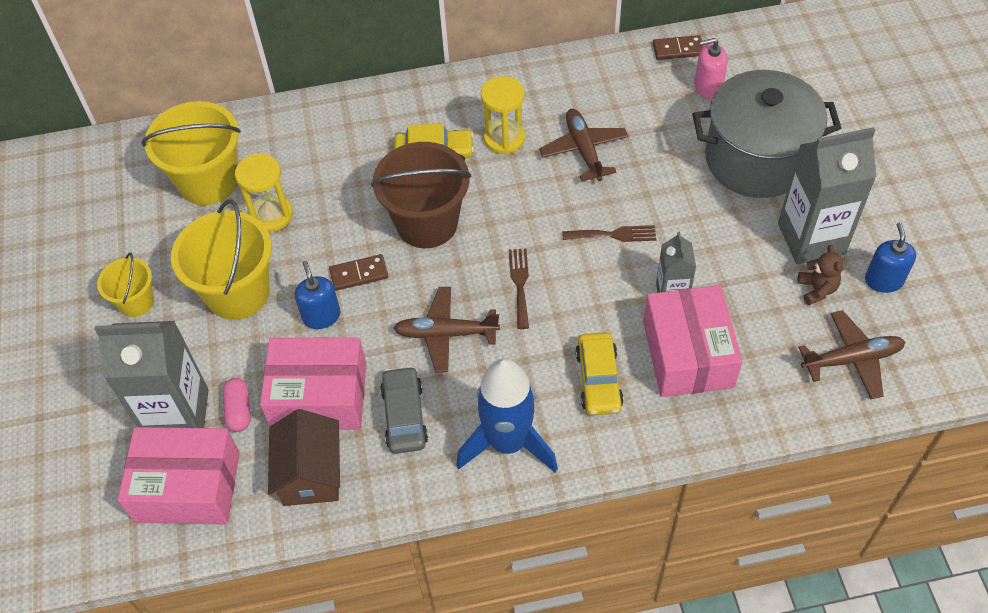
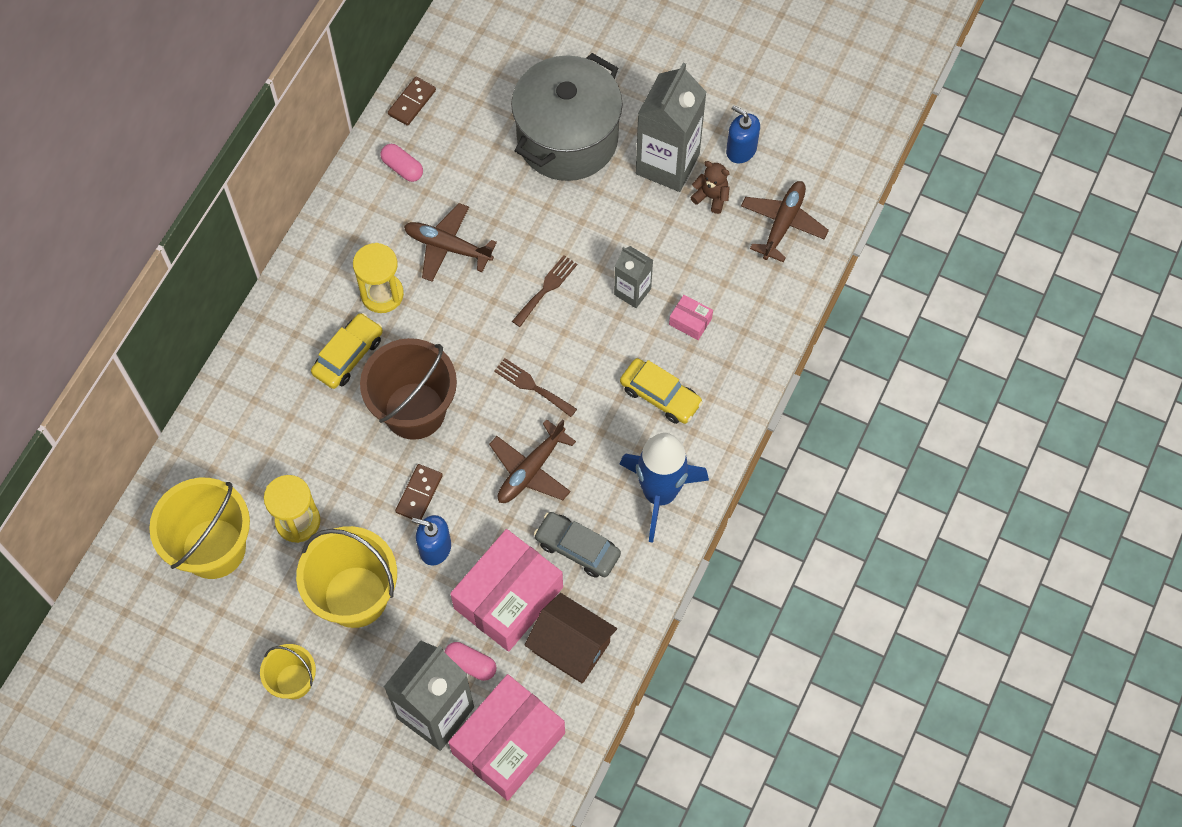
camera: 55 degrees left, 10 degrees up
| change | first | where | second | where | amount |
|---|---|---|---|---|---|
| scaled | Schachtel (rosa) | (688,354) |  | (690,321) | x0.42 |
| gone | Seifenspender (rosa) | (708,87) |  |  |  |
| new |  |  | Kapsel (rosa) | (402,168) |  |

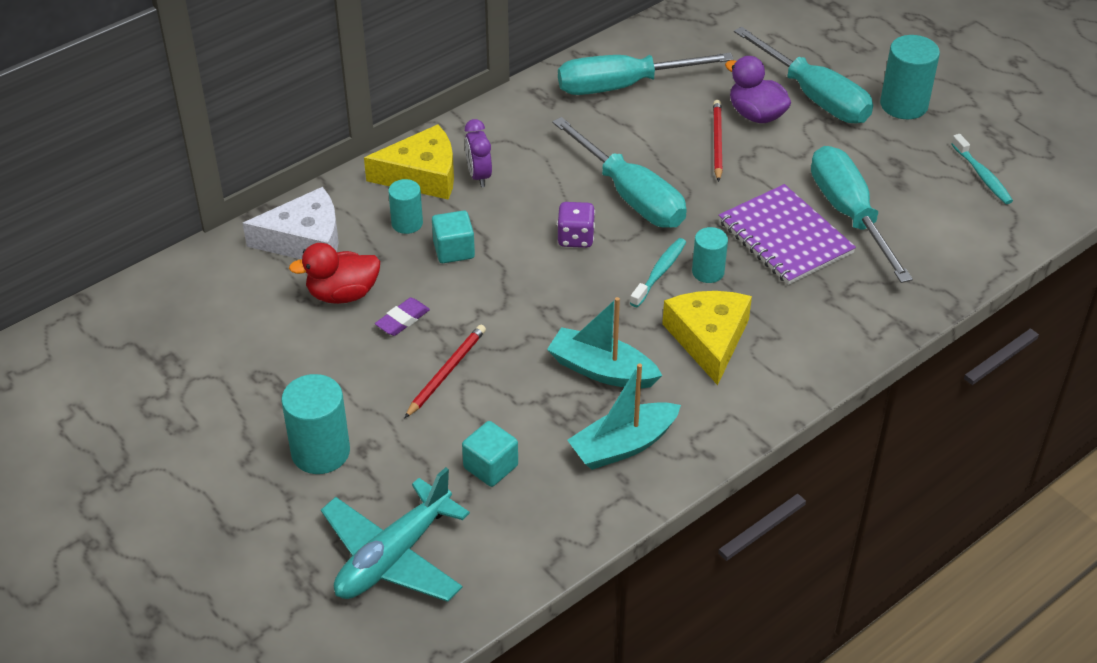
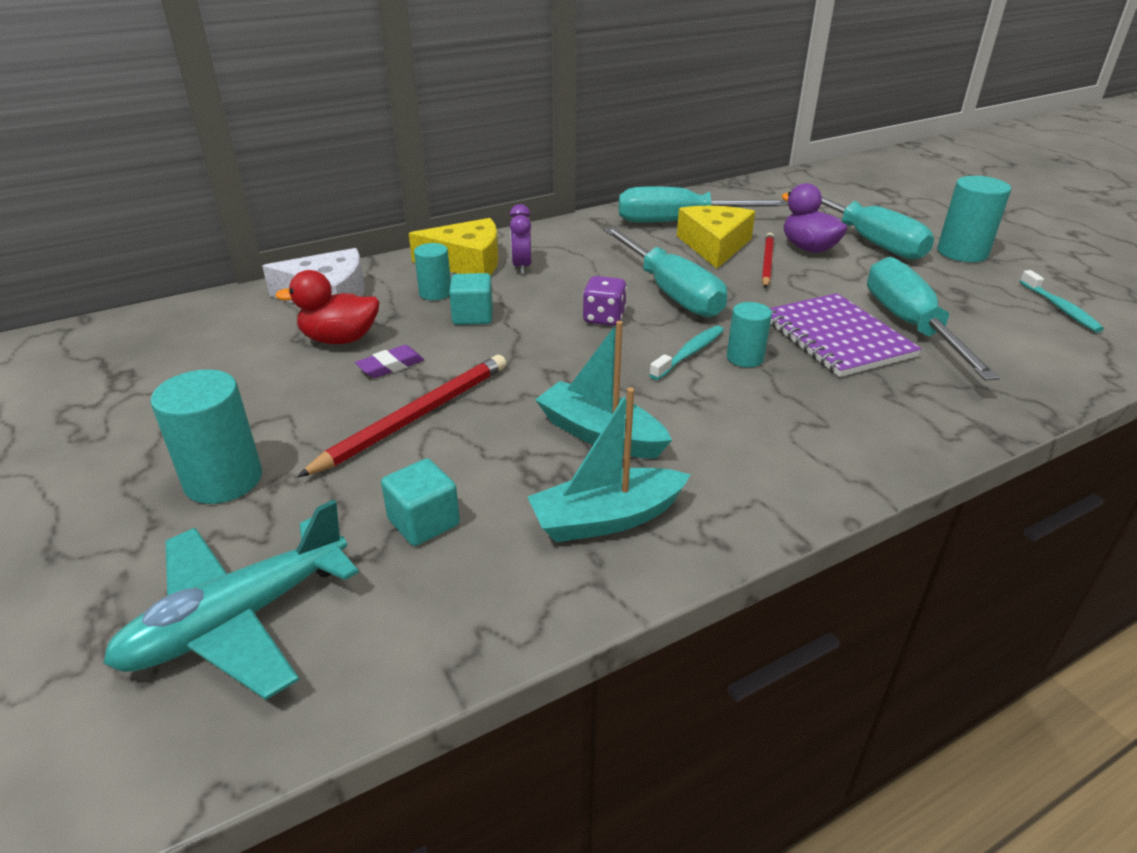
camera: 10 degrees right, 10 degrees down
| change | first | where | second | where | amount |
|---|---|---|---|---|---|
| scaled | Bleistift (rot) | (446,372) |  | (415,417) | x1.52 |
| shifted | Käse (gelb) | (708,339) |  | (714,245) |  |

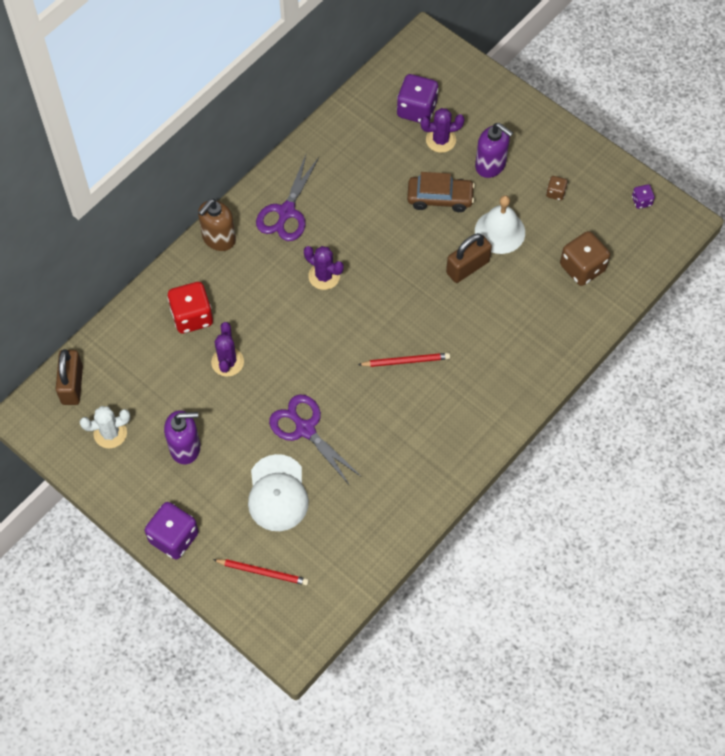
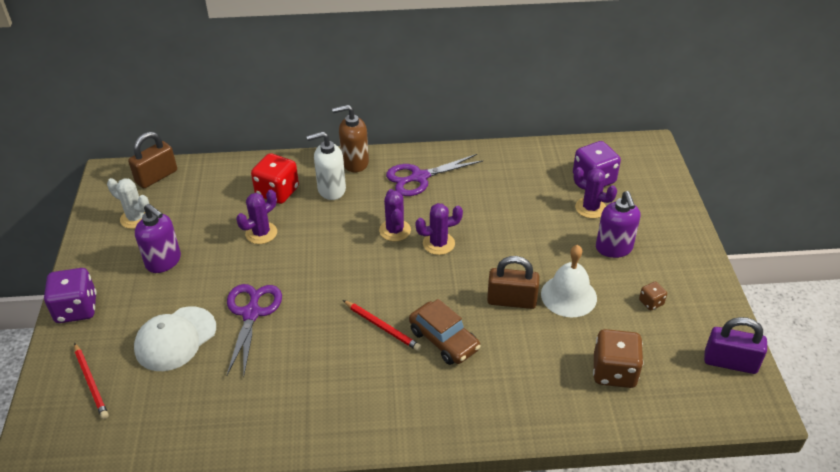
camera: 45 degrees right, 20 degrees down
| change | first | where | second | where | amount |
|---|---|---|---|---|---|
| shifted | Auto (braun) | (440,198) |  | (444,340) |  |
| swapped | Spielwürfel (lila) | (641,201) | Vorhängeschloss (lila) | (730,362) |  |
| new |  |  | Seifenspender (weiß) | (331,189) |  |
| new |  |  | Kaktus (lila) | (438,243) |  |

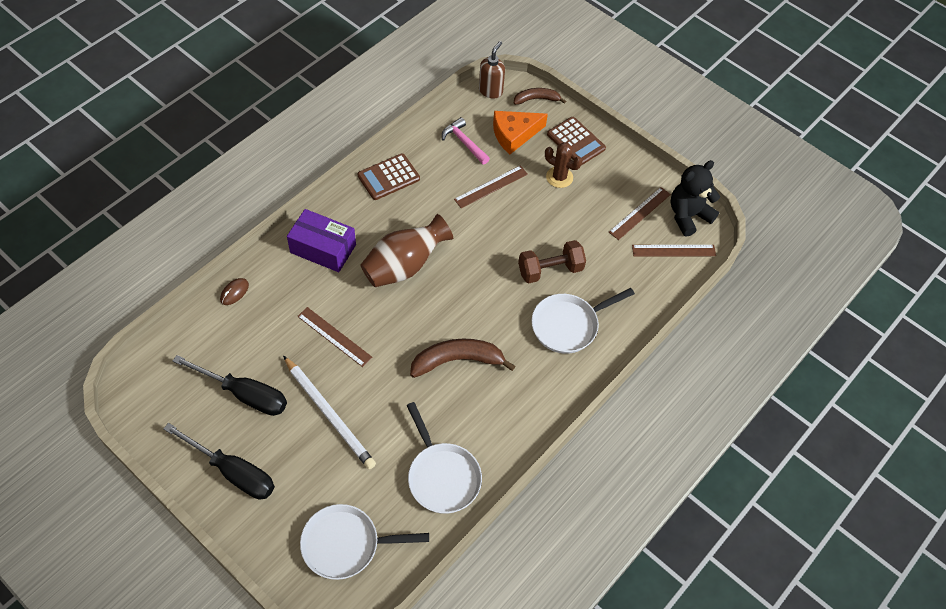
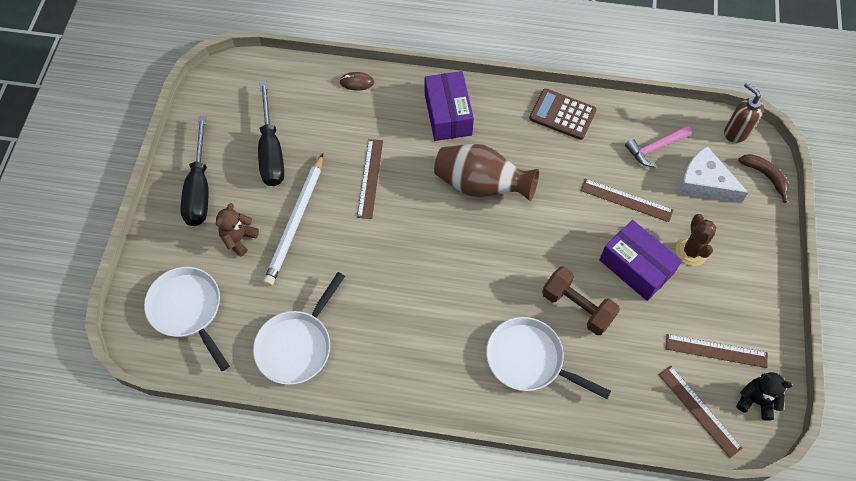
camera: 60 degrees right, 5 degrees up
| change | first | where | second | where | amount |
|---|---|---|---|---|---|
| gone | Banane (braun) | (457,360) |  |  |  |
| rotated | Hammer (rosa) | (464,142) |  | (655,148) | 135 degrees counterclockwise |
| rotated | Seifenspender (braun) | (491,91) |  | (736,132) | 120 degrees counterclockwise |
| repainted | Käse (orange) | (514,134) | Käse (weiß) | (704,183) |  |
| gone | Taschenrechner (braun) | (576,141) |  |  |  |
| scaled | Teddybär (schwarz) | (688,216) |  | (756,401) | x0.64 |
| new |  |  | Teddybär (braun) | (239,239) |  |
| new |  |  | Schachtel (lila) | (636,267) |  |

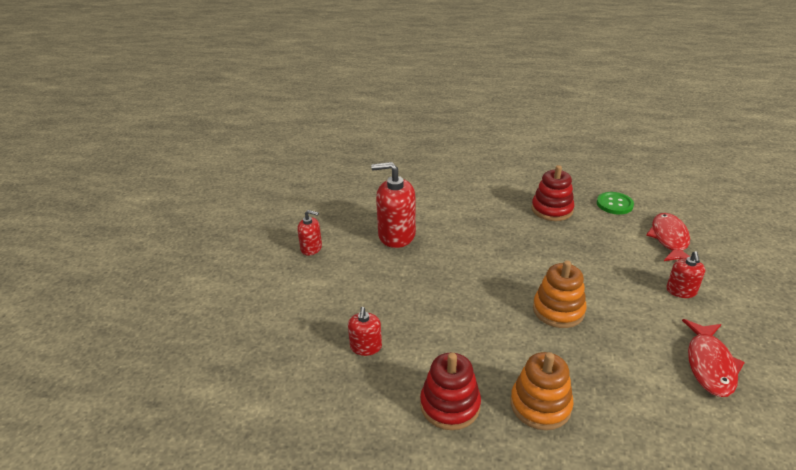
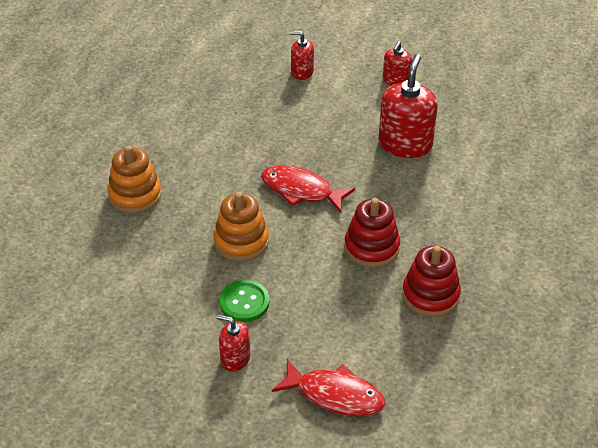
camera: 100 degrees right, 10 degrees up
| change | first | where | second | where | amount |
|---|---|---|---|---|---|
| shifted | Seifenspender (rot) | (366,347) |  | (302,72) |  |
| shifted | Stapelspielzeug (rot) | (450,405) |  | (371,247) |  |
| shifted | Knopf (grün) | (614,204) |  | (244,302) |  |
| shifted | Fisch (rot) | (709,365) |  | (301,190) |  |

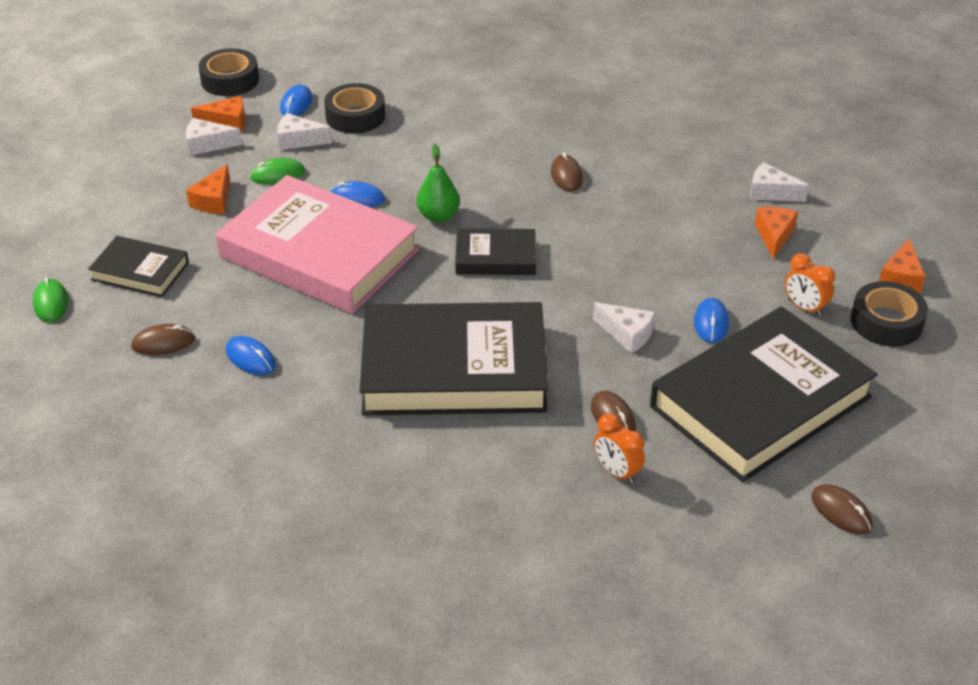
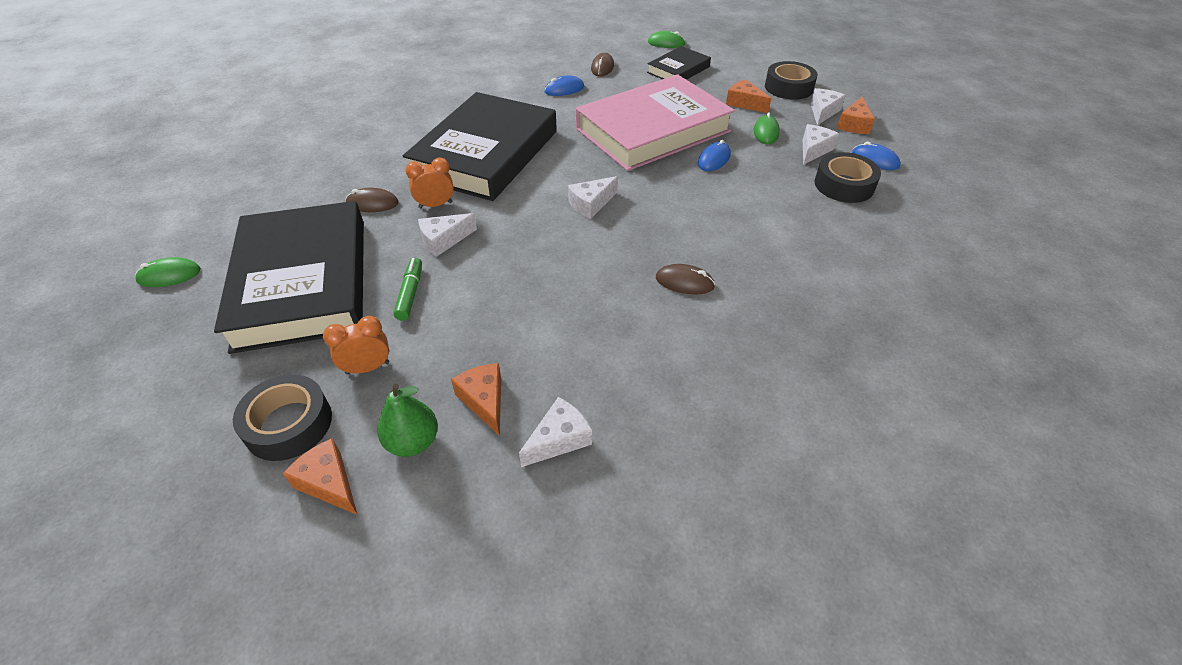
camera: 115 degrees right, 5 degrees up
| change | first | where | second | where | amount |
|---|---|---|---|---|---|
| shifted | Klebeband (schwarz) | (230,80) |  | (788,87) |  |
| shifted | Birne (grün) | (438,216) |  | (413,442) |  |
| swapped | Buch (schwarz) | (495,257) | Käse (weiß) | (591,204) |  |
| shifted | Wecker (orange) | (617,472) |  | (435,205) |  |
| swapped | Computermaus (blau) | (711,323) | Filzstift (grün) | (410,293) |  |
| rotated | Käse (orange) | (774,236) |  | (484,401) | 150 degrees counterclockwise |
| repainted | Computermaus (braun) | (841,511) | Computermaus (grün) | (169,275) |  |

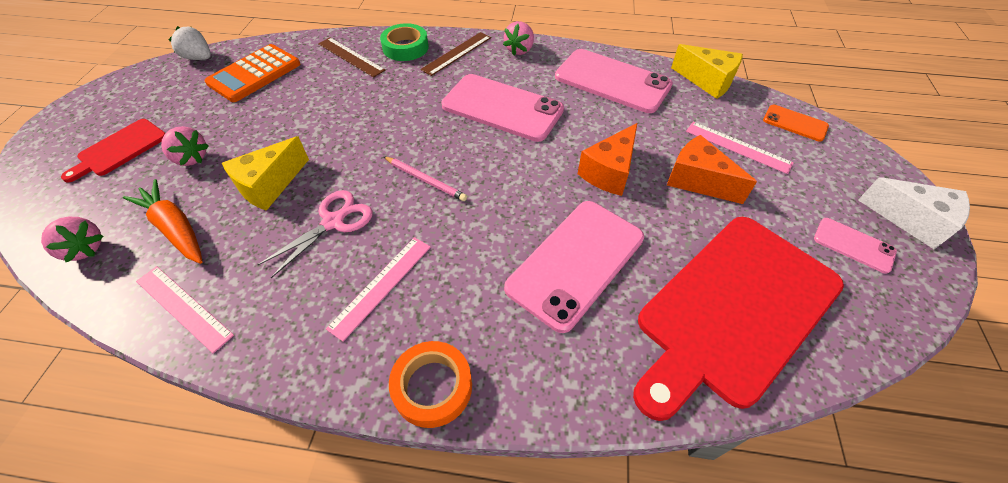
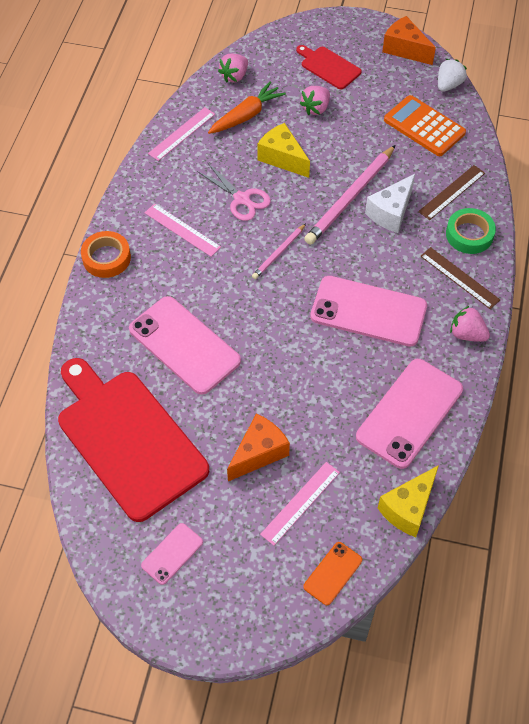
camera: 95 degrees right, 5 degrees up
| change | first | where | second | where | amount |
|---|---|---|---|---|---|
| rotated | Handy (rosa) | (502,108) |  | (368,311) | 75 degrees clockwise |
| shifted | Käse (orange) | (609,172) |  | (405,49) |  |
| shifted | Käse (weiß) | (911,221) |  | (391,212) |  |
| new |  |  | Bleistift (rosa) | (350,197) |  |

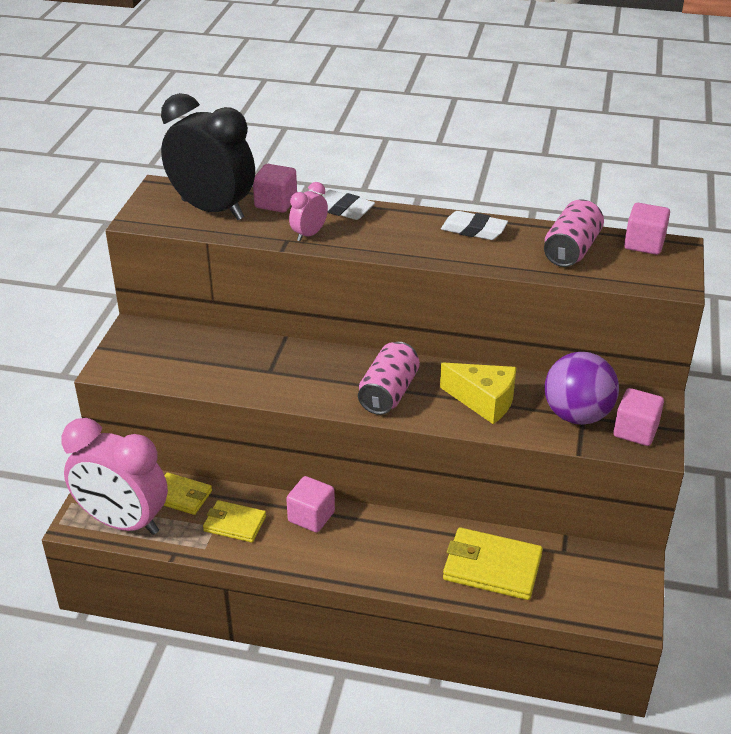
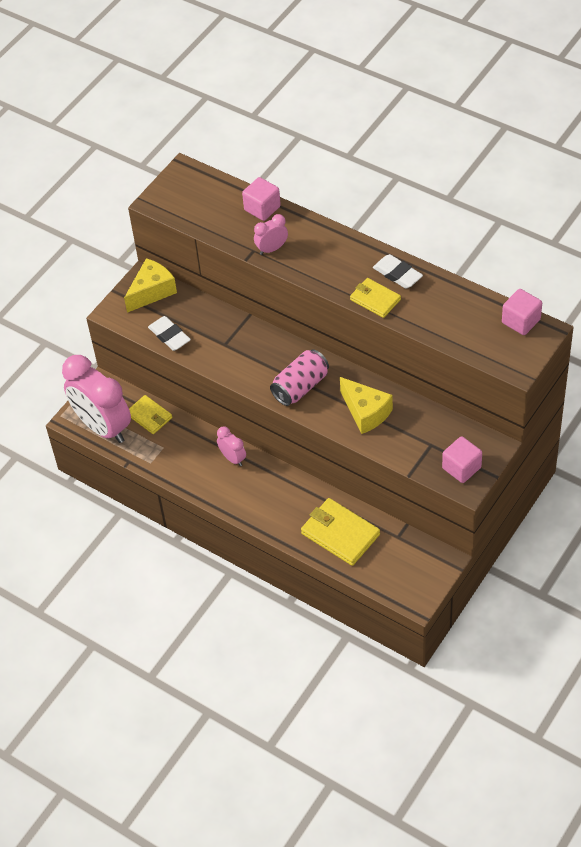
camera: 25 degrees right, 15 degrees up
| change | first | where | second | where | amount |
|---|---|---|---|---|---|
| gone | Wecker (schwarz) | (212,209) |  |  |  |
| shifted | Geldbörse (gelb) | (234,524) |  | (375,299) |  |
| swapped | Kubus (rosa) | (311,517) | Wecker (rosa) | (233,458) |  |
| shifted | Radiergummi (weiß) | (343,209) |  | (169,336) |  |
| gone | Dose (rosa) | (571,250) |  |  |  |
| gone | Ball (lila) | (577,415) |  |  |  |
| new |  |  | Käse (gelb) | (152,292) |  |

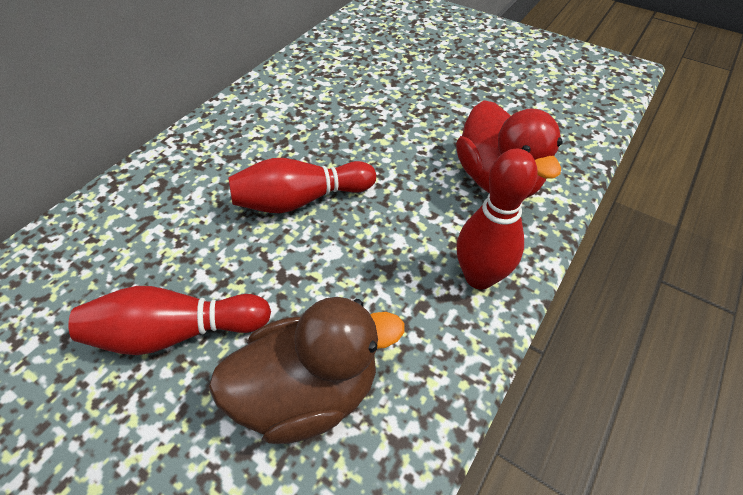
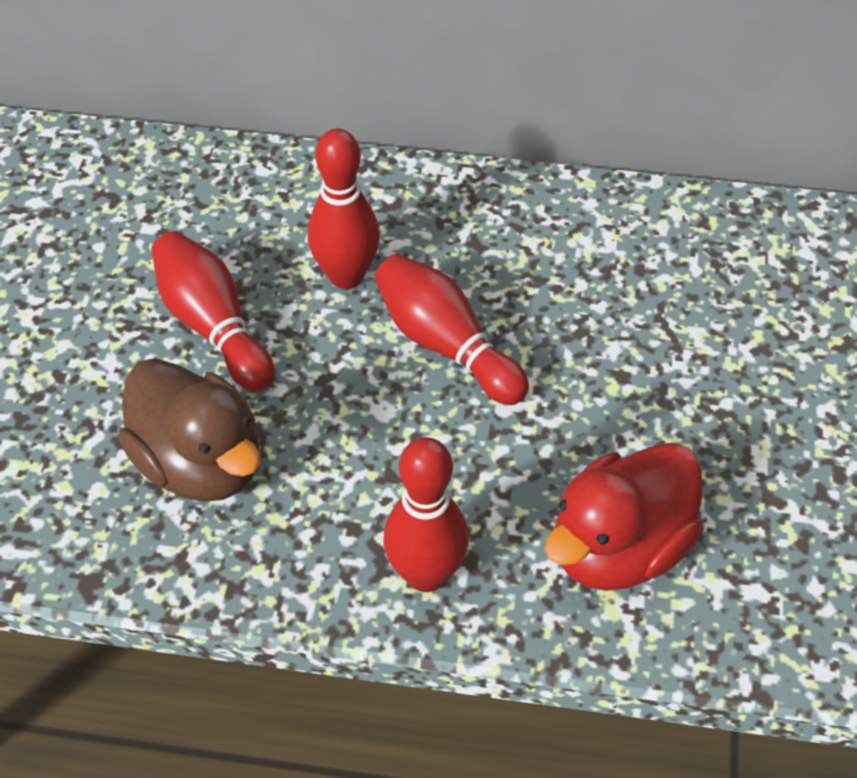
camera: 65 degrees right, 0 degrees up
| change | first | where | second | where | amount |
|---|---|---|---|---|---|
| new |  |  | Bowlingkegel (rot) | (346,276) |  |

